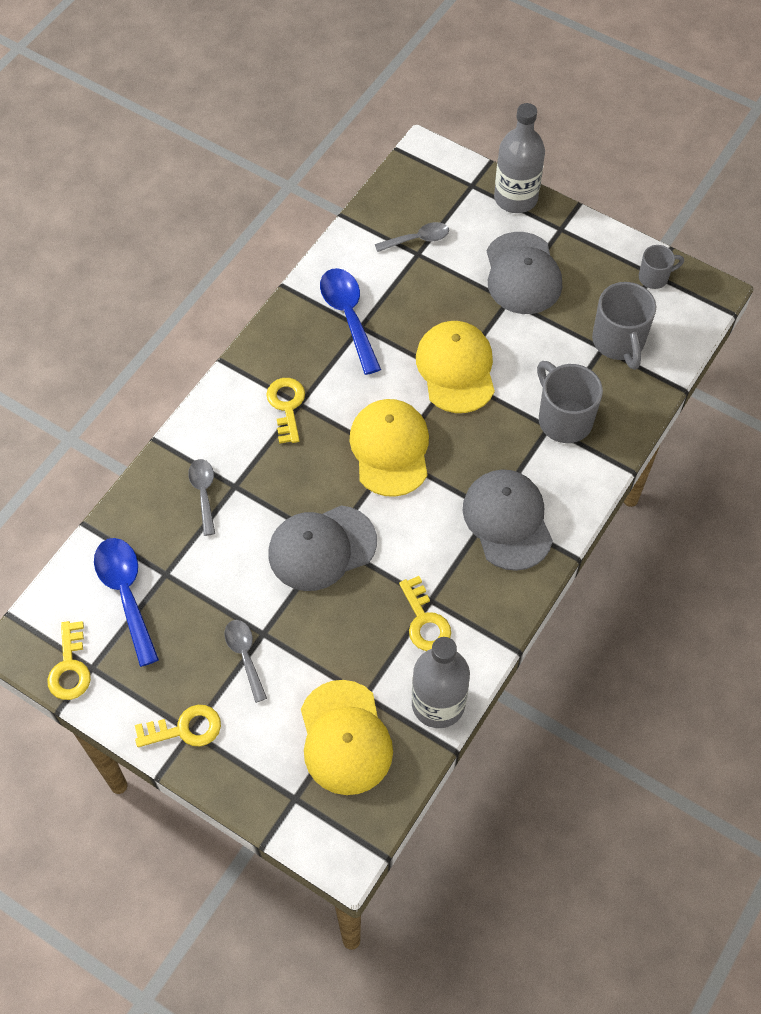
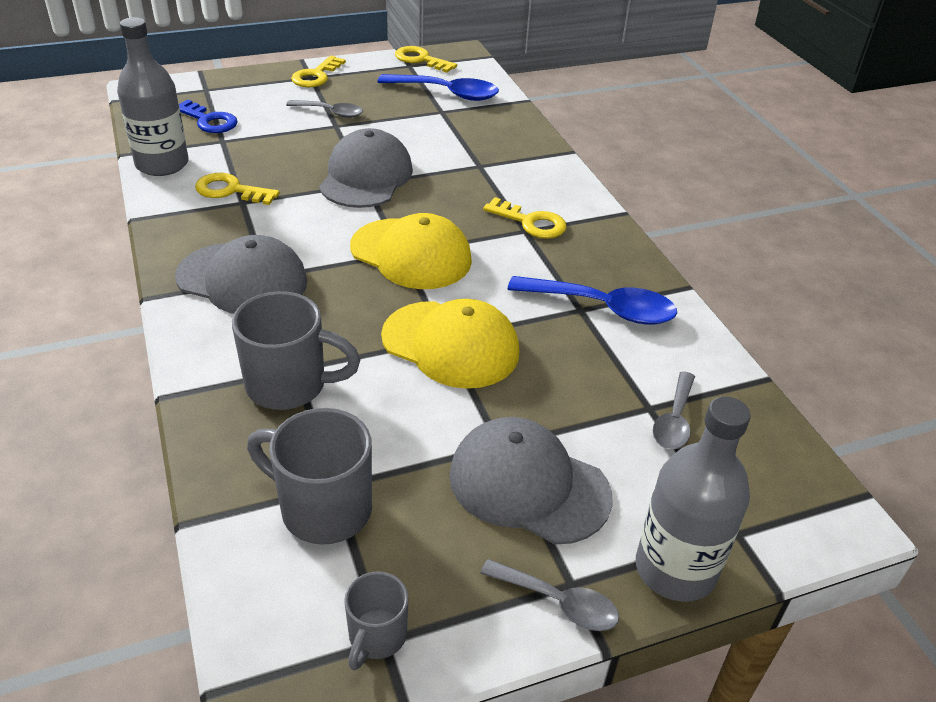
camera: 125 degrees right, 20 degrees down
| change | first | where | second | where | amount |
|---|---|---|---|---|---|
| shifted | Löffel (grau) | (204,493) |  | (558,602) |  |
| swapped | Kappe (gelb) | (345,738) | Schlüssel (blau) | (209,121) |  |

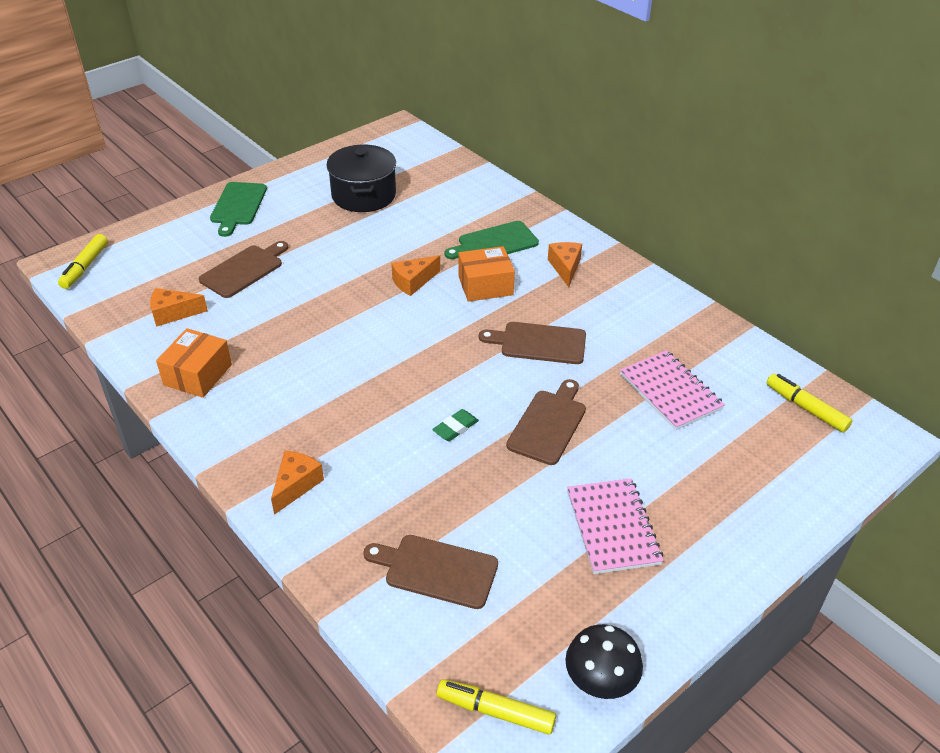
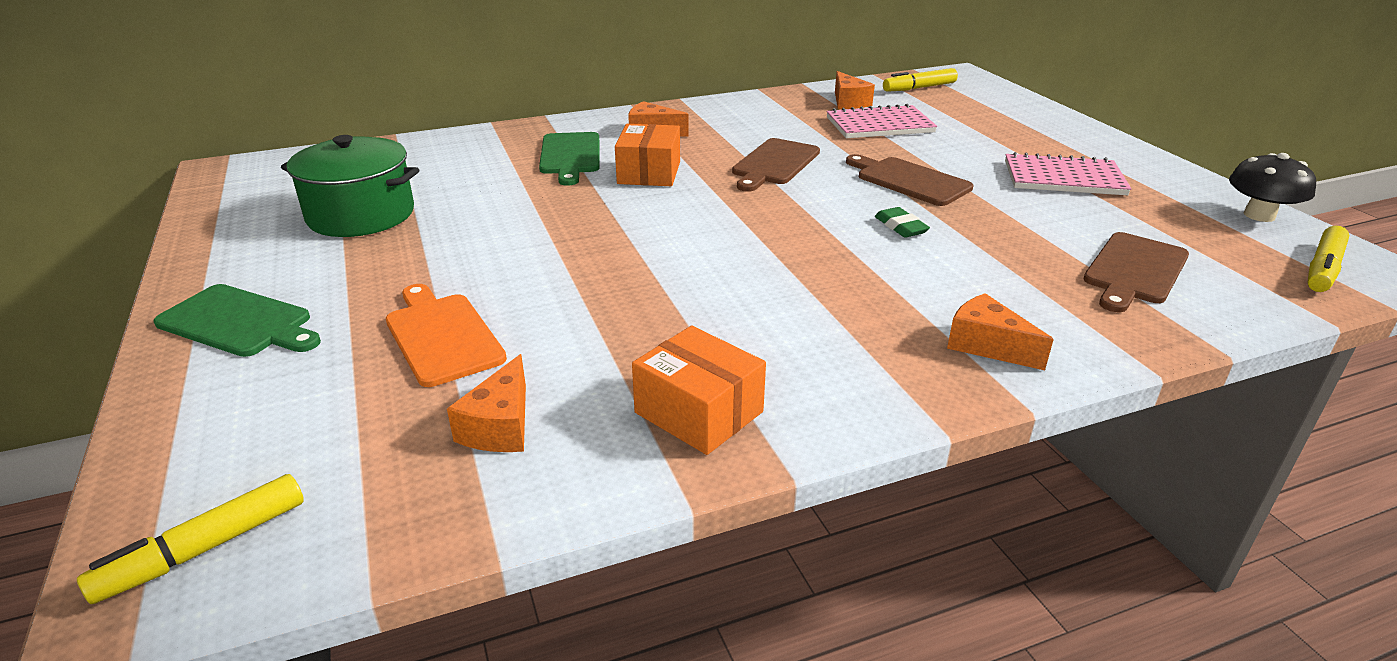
camera: 70 degrees left, 10 degrees down
| change | first | where | second | where | amount |
|---|---|---|---|---|---|
| rotated | Filzstift (gelb) | (85,267) |  | (204,549) | 105 degrees clockwise |
| repainted | Schneidebrett (braun) | (244,270) | Schneidebrett (orange) | (442,336) |  |
| repainted | Kochtopf (schwarz) | (363,195) | Kochtopf (grün) | (361,215) |  |
| shifted | Käse (orange) | (413,282) |  | (848,102) |  |

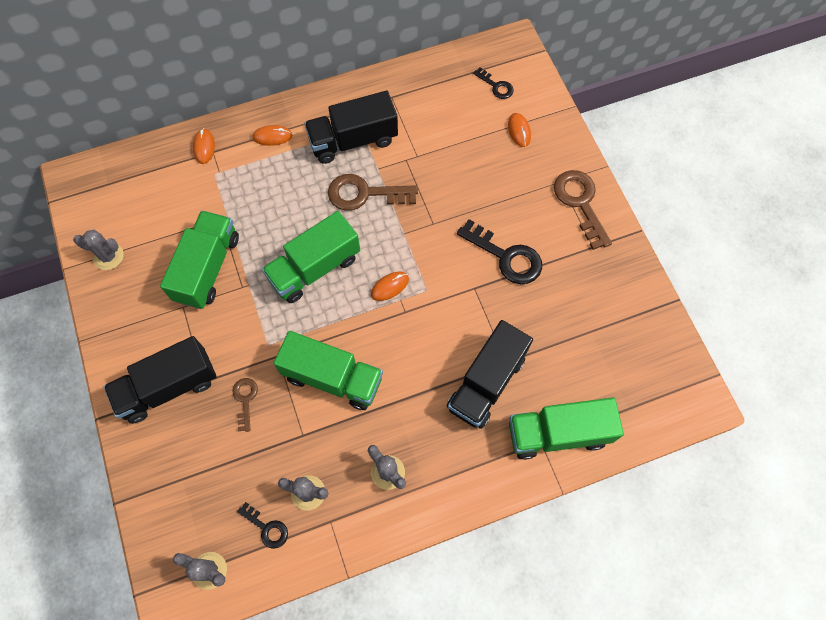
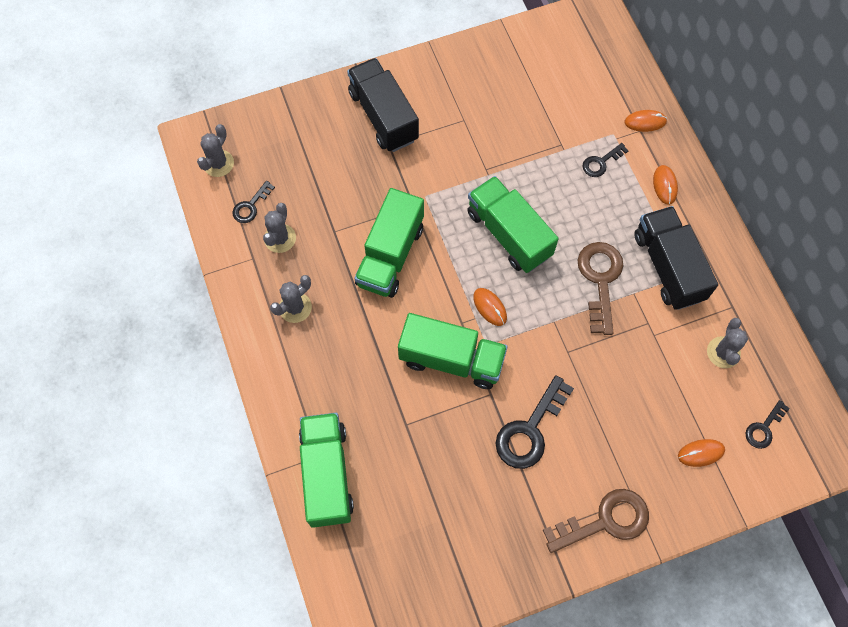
camera: 90 degrees right, 0 degrees up
| change | first | where | second | where | amount |
|---|---|---|---|---|---|
| shifted | Kaktus (grau) | (108,256) |  | (723,352) |  |
| shifted | Lastwagen (grün) | (207,268) |  | (451,359) |  |
| gone | Schlüssel (braun) | (245,400) |  |  |  |
| gone | Lastwagen (schwarz) | (486,383) |  |  |  |
| new |  |  | Schlüssel (schwarz) | (601,162) |  |

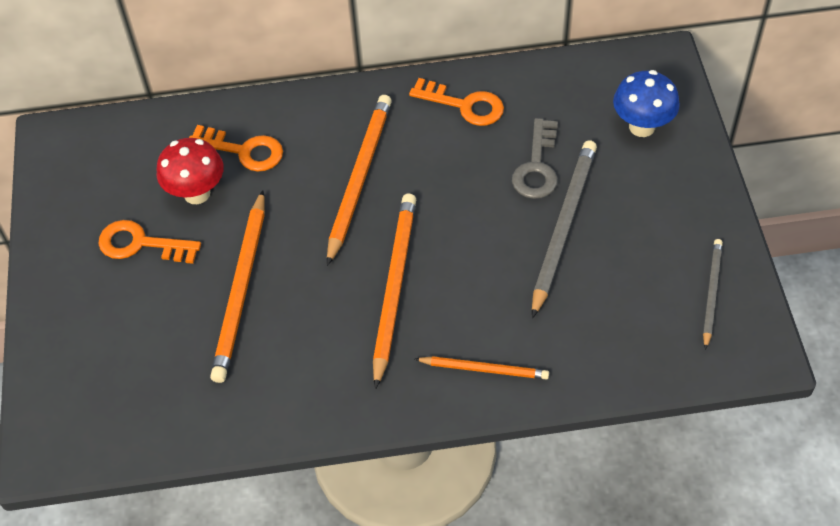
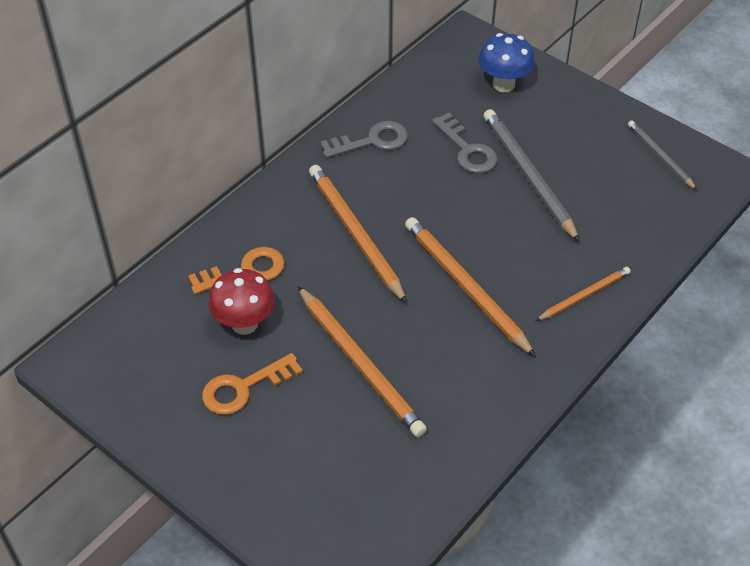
camera: 45 degrees left, 5 degrees down
| change | first | where | second | where | amount |
|---|---|---|---|---|---|
| repainted | Schlüssel (orange) | (464,105) | Schlüssel (grau) | (371,141) |  |

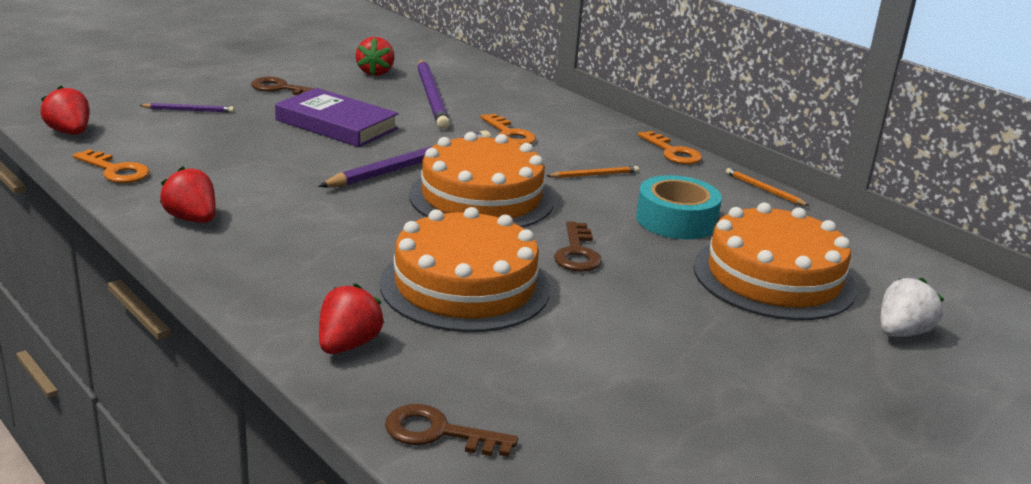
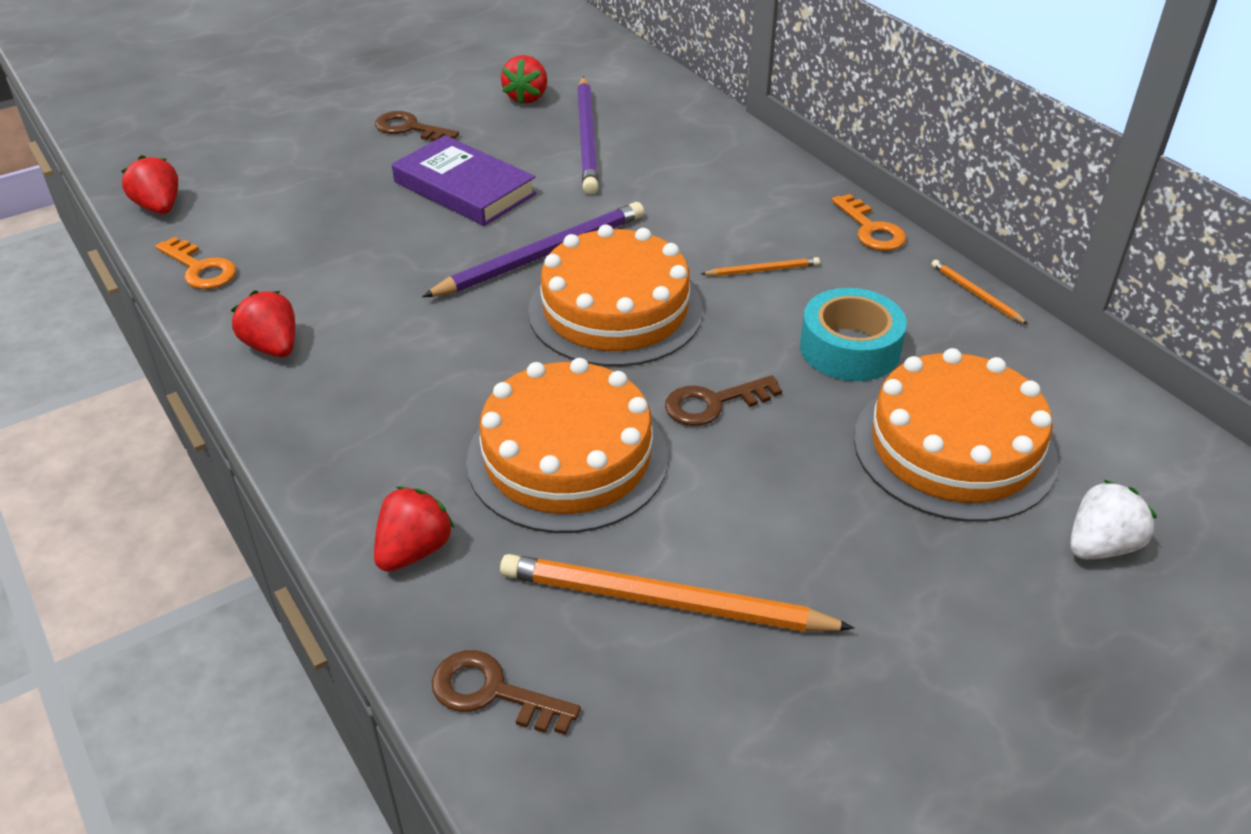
camera: 10 degrees right, 15 degrees up
| change | first | where | second | where | amount |
|---|---|---|---|---|---|
| gone | Bleistift (lila) | (189,110) |  |  |  |
| gone | Schlüssel (orange) | (509,134) |  |  |  |
| rotated | Schlüssel (braun) | (577,252) |  | (714,403) | 60 degrees clockwise |
| new |  |  | Bleistift (orange) | (664,602) |  |

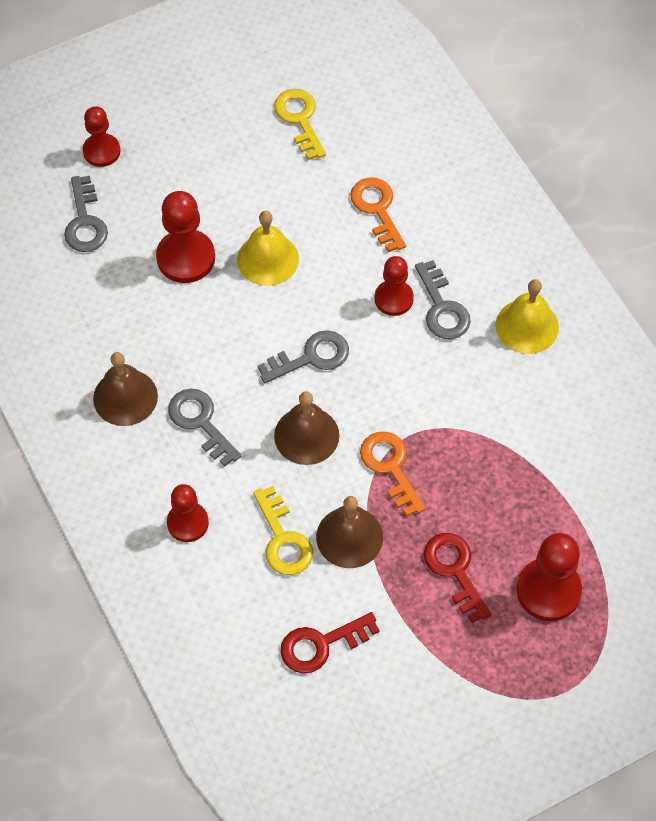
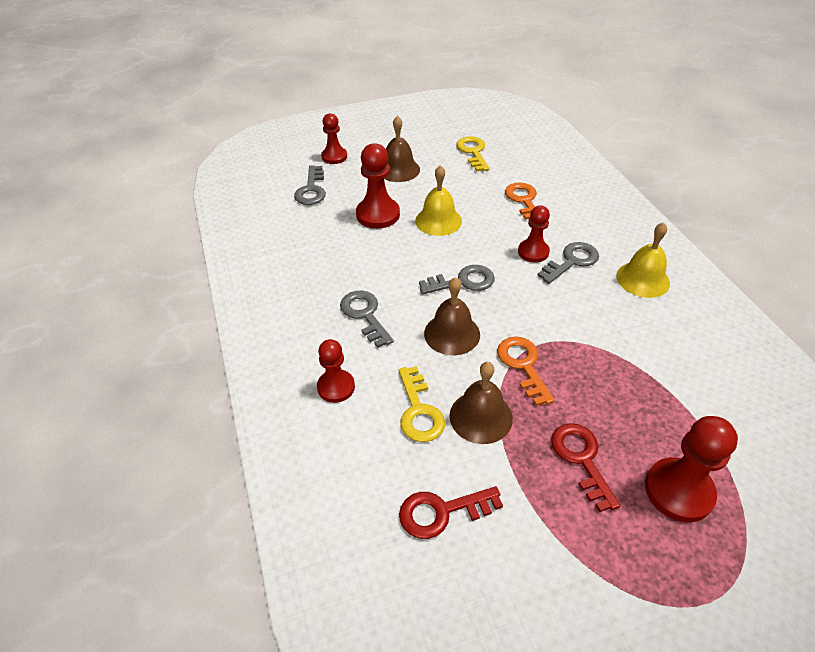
camera: 10 degrees right, 15 degrees down
| change | first | where | second | where | amount |
|---|---|---|---|---|---|
| shifted | Glocke (braun) | (125,397) |  | (398,169) |  |
| rotated | Schlüssel (grau) | (442,308) |  | (572,261) | 120 degrees counterclockwise |

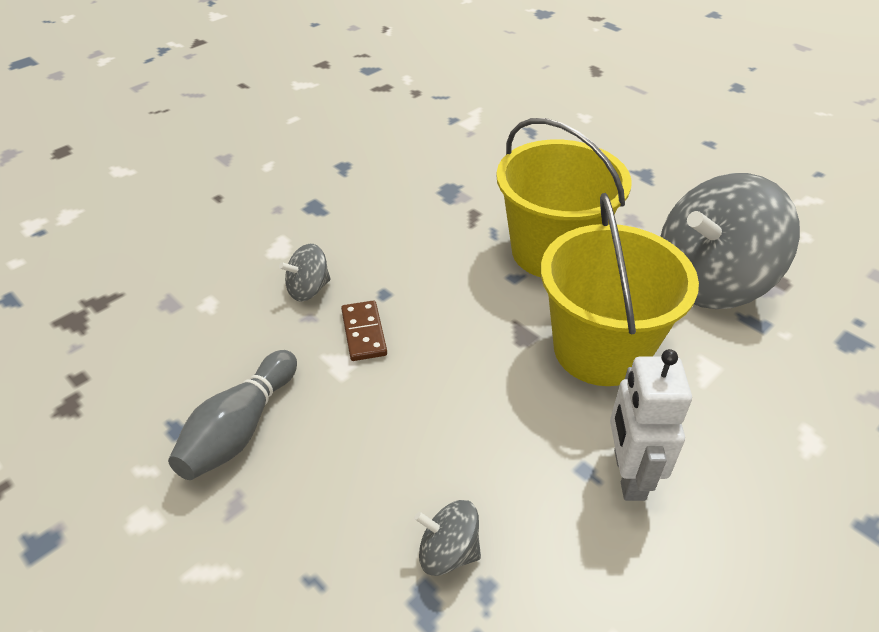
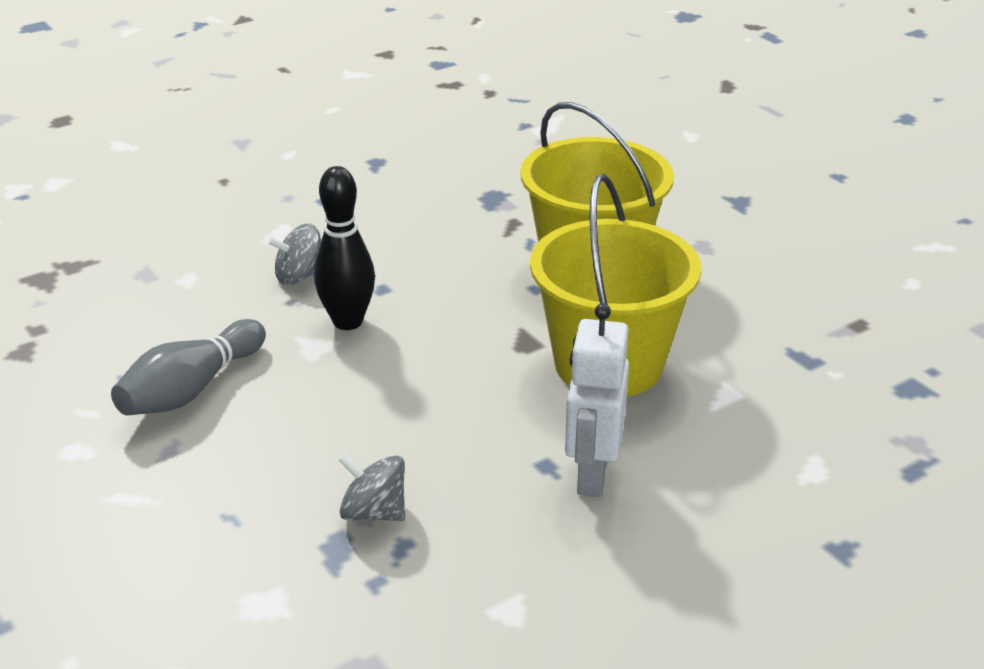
camera: 10 degrees right, 10 degrees down
| change | first | where | second | where | amount |
|---|---|---|---|---|---|
| swapped | Dominostein (braun) | (363,333) | Bowlingkegel (schwarz) | (348,321) |  |
| gone | Kreisel (grau) | (710,281) |  |  |  |

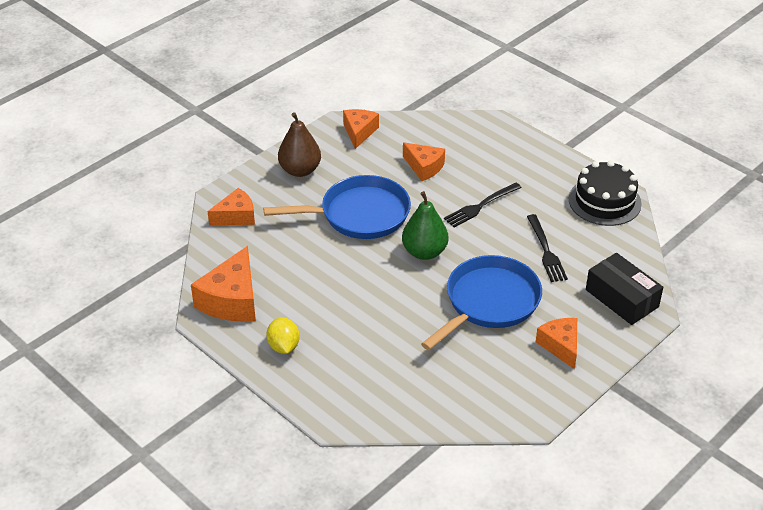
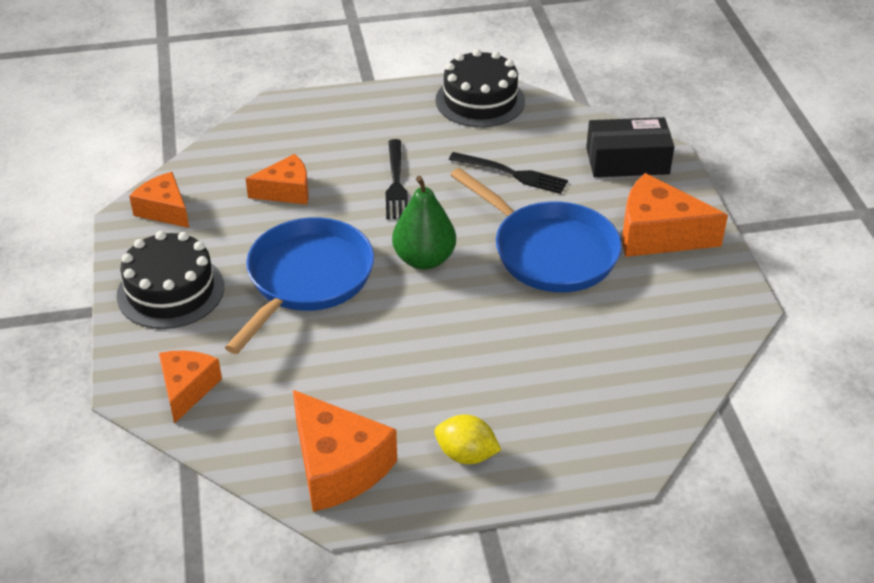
camera: 55 degrees left, 0 degrees up
| change | first | where | second | where | amount |
|---|---|---|---|---|---|
| swapped | Birne (braun) | (300,170) | Kuchen (schwarz) | (170,291) |  |
| rotated | Pfanne (blau) | (489,302) |  | (549,251) | 150 degrees clockwise |
| scaled | Käse (orange) | (560,346) |  | (658,234) | x1.57 |

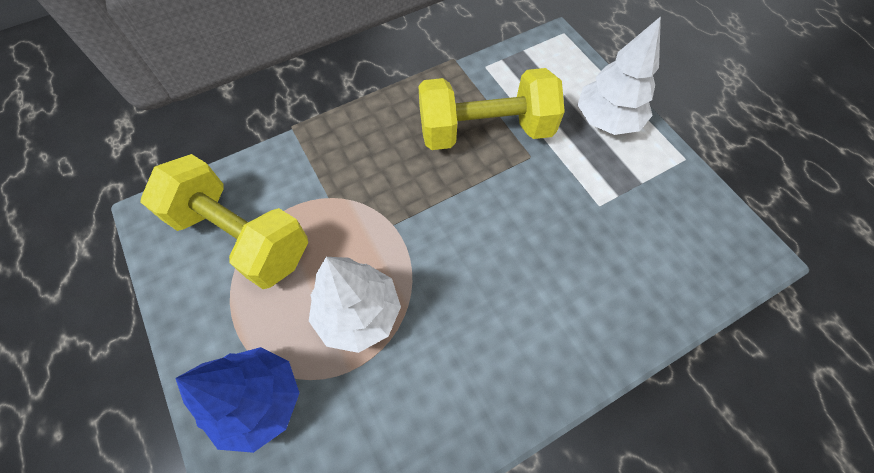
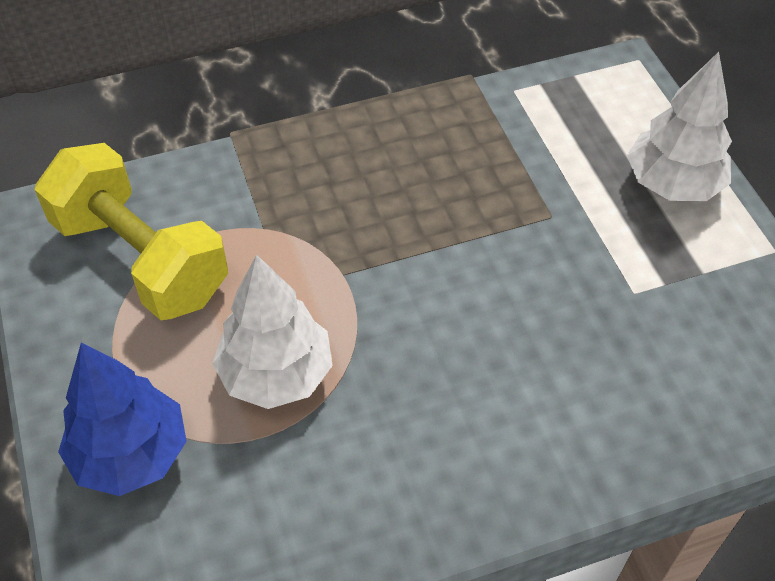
camera: 10 degrees right, 10 degrees down
| change | first | where | second | where | amount |
|---|---|---|---|---|---|
| gone | Hantel (gelb) | (485,131) |  |  |  |

